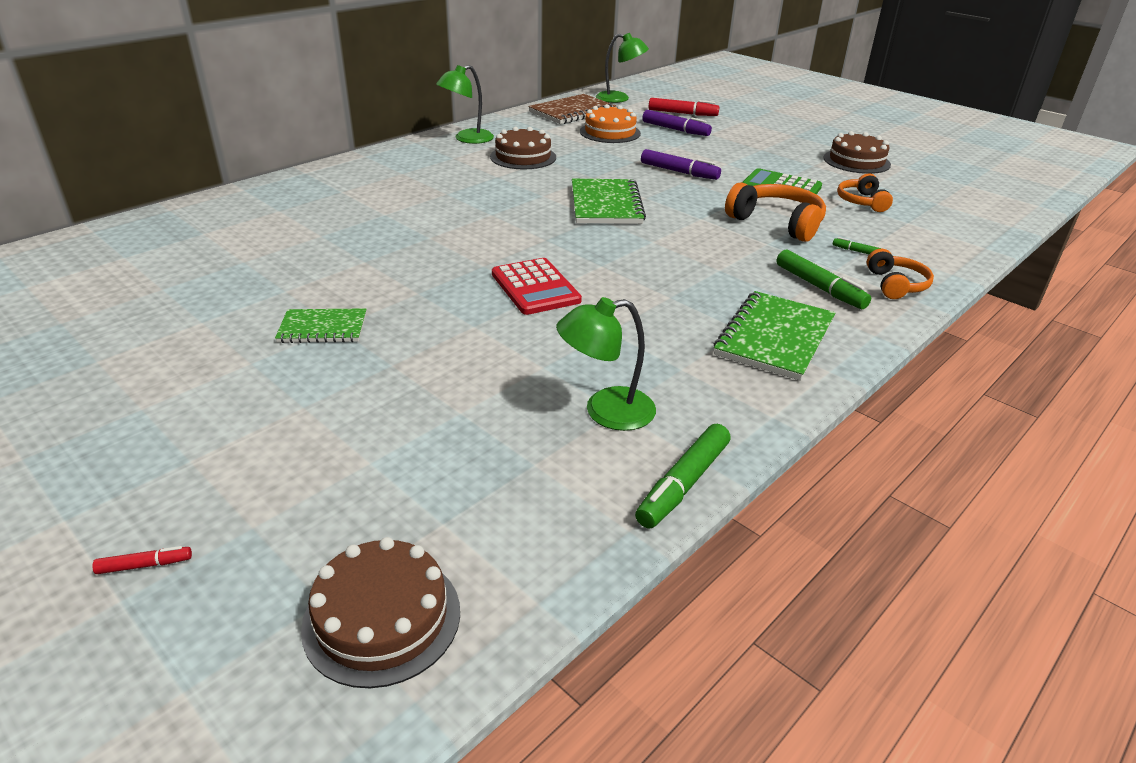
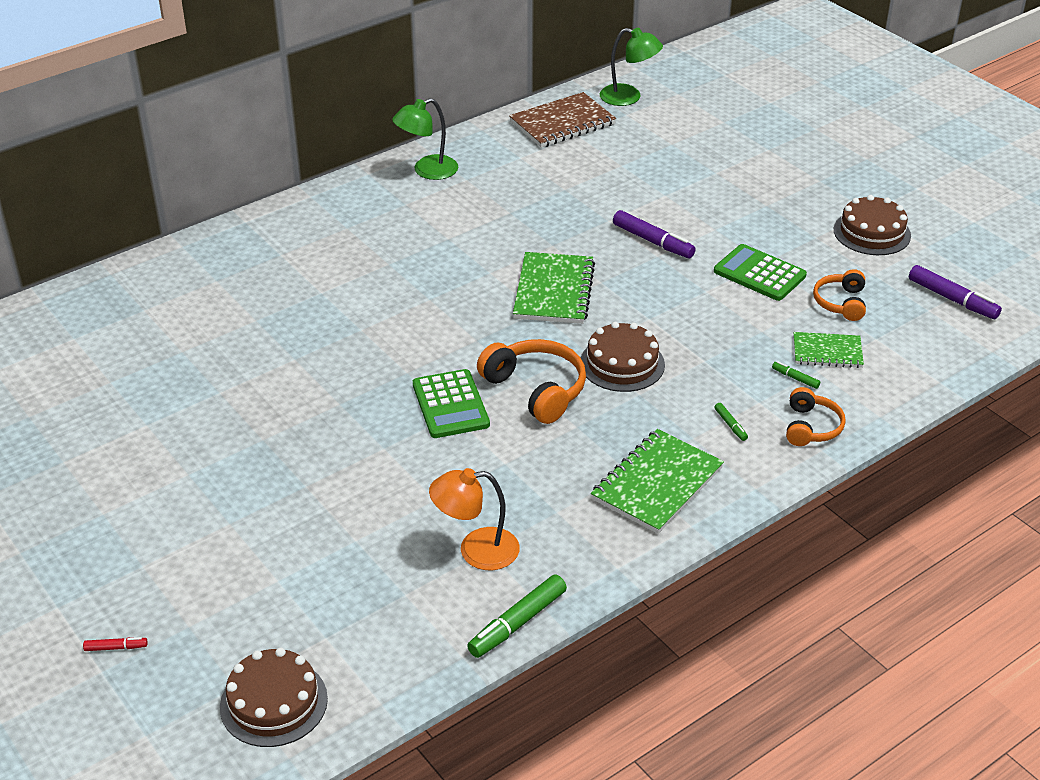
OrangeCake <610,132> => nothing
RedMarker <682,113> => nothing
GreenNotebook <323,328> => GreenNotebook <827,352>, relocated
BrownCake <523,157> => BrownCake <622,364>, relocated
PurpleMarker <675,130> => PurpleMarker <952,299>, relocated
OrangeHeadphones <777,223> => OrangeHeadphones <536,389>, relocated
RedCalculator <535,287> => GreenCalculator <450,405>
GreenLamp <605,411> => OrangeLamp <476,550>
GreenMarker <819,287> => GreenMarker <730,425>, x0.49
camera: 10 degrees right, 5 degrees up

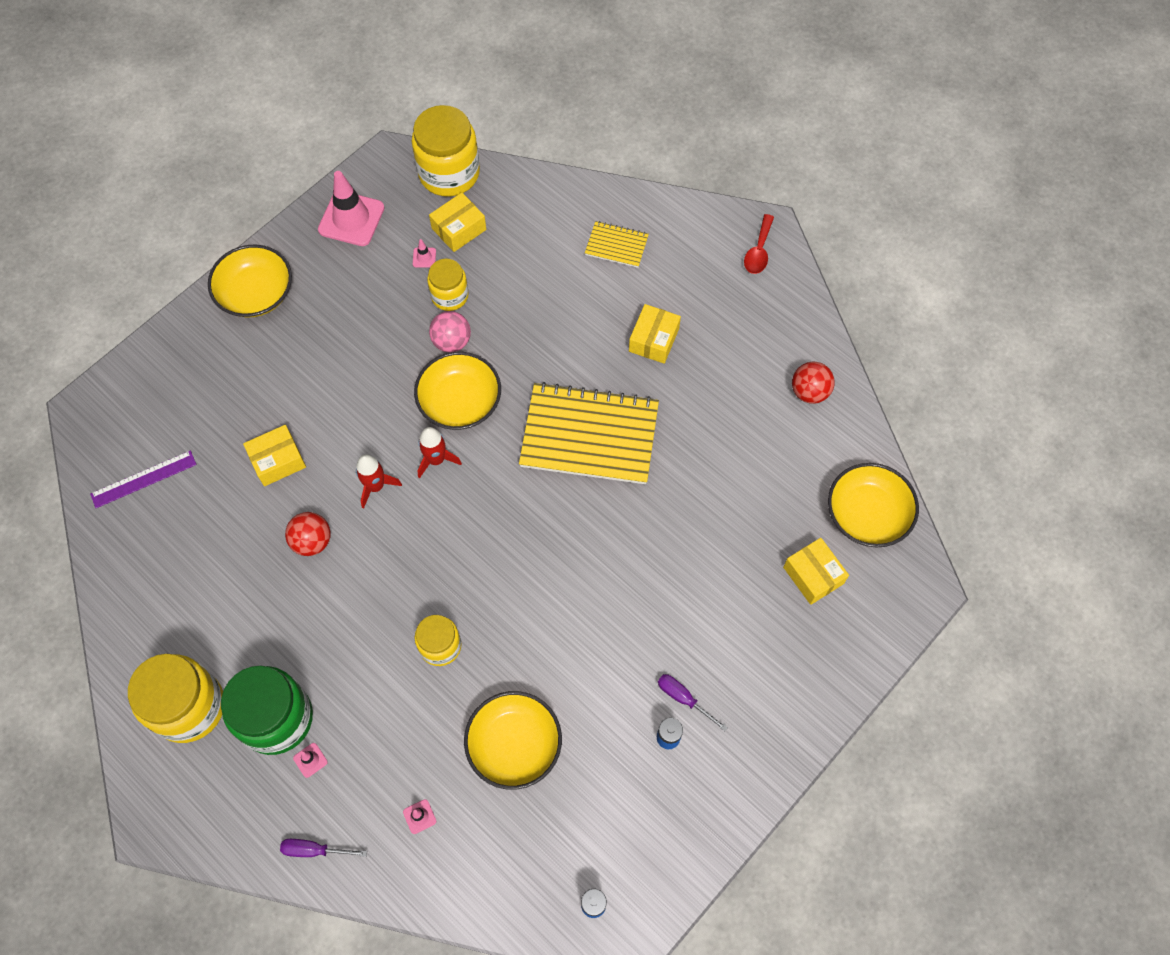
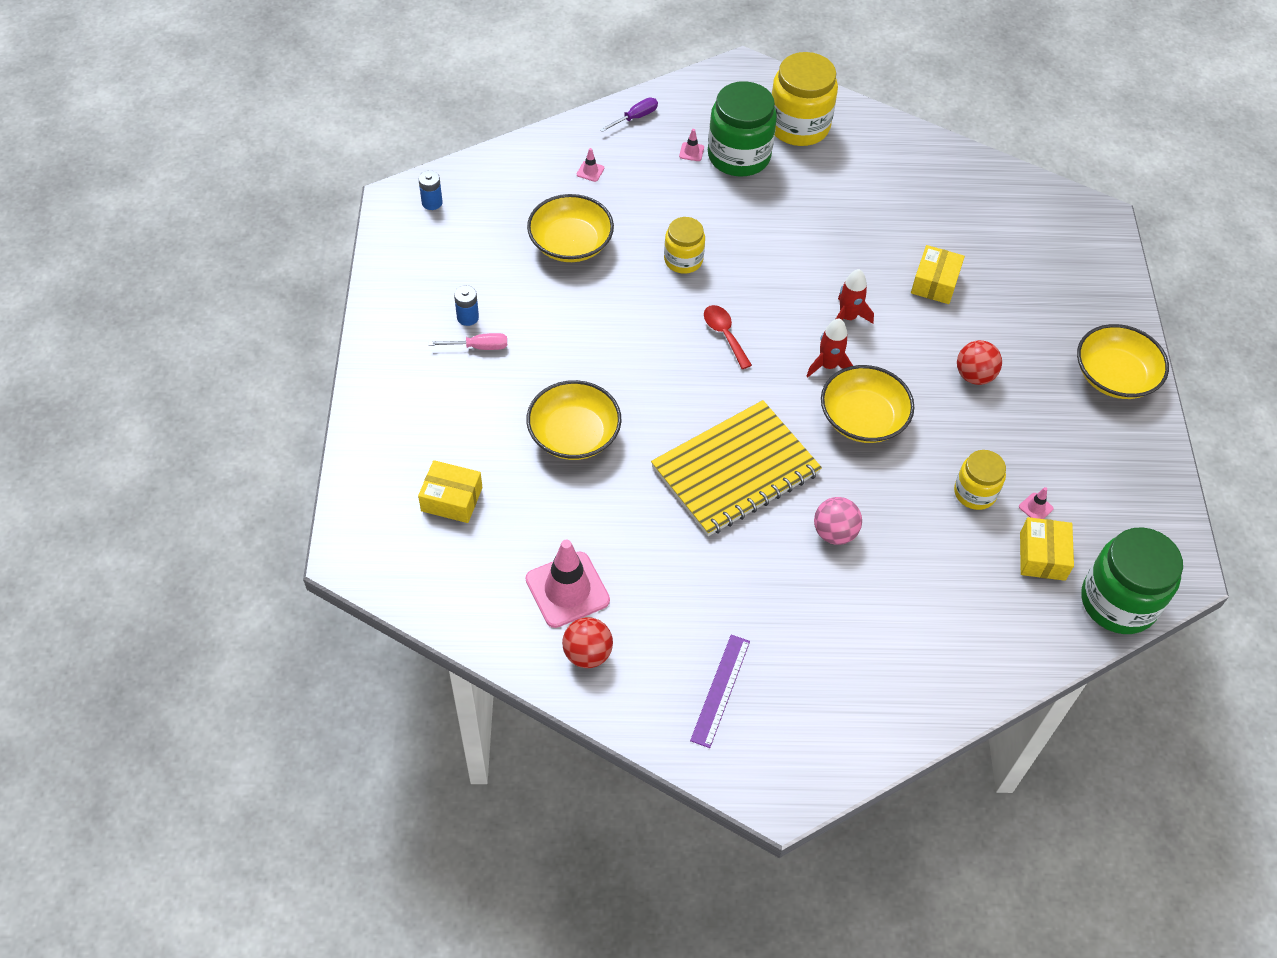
YellowNotebook <616,245> => nothing
YellowBox <653,340> => nothing
PurpleRuler <143,479> => PurpleRuler <720,690>, relocated
RedBall <312,541> => RedBall <974,376>, relocated
PinkTrafficCone <351,219> => PinkTrafficCone <567,590>, relocated
PinkBall <452,341> => PinkBall <834,533>, relocated
RedSpoon <758,251> => RedSpoon <724,334>, relocated
YellowBowl <867,514> => YellowBowl <574,434>, relocated
YellowJar <449,173> => GreenJar <1118,601>
PurpleScrewdriver <683,698> => PinkScrewdriver <479,347>
camera: 135 degrees right, 10 degrees down

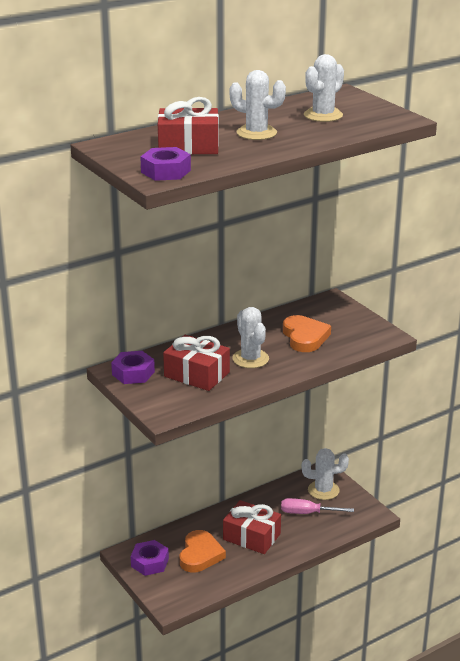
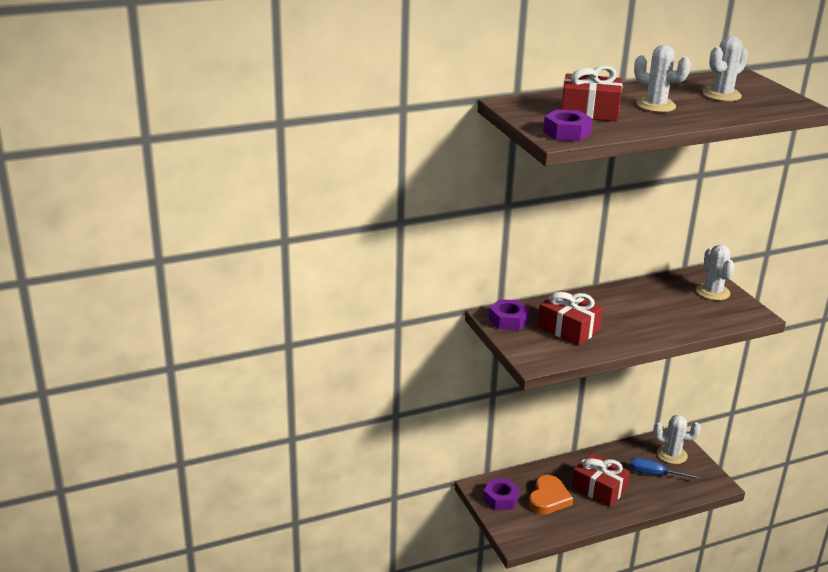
OrangeHeart <305,337> => nothing
WhiteCactus <250,359> => WhiteCactus <712,292>, relocated
PinkScrewdriver <307,513> => BlueScrewdriver <654,474>
camera: 10 degrees right, 0 degrees up

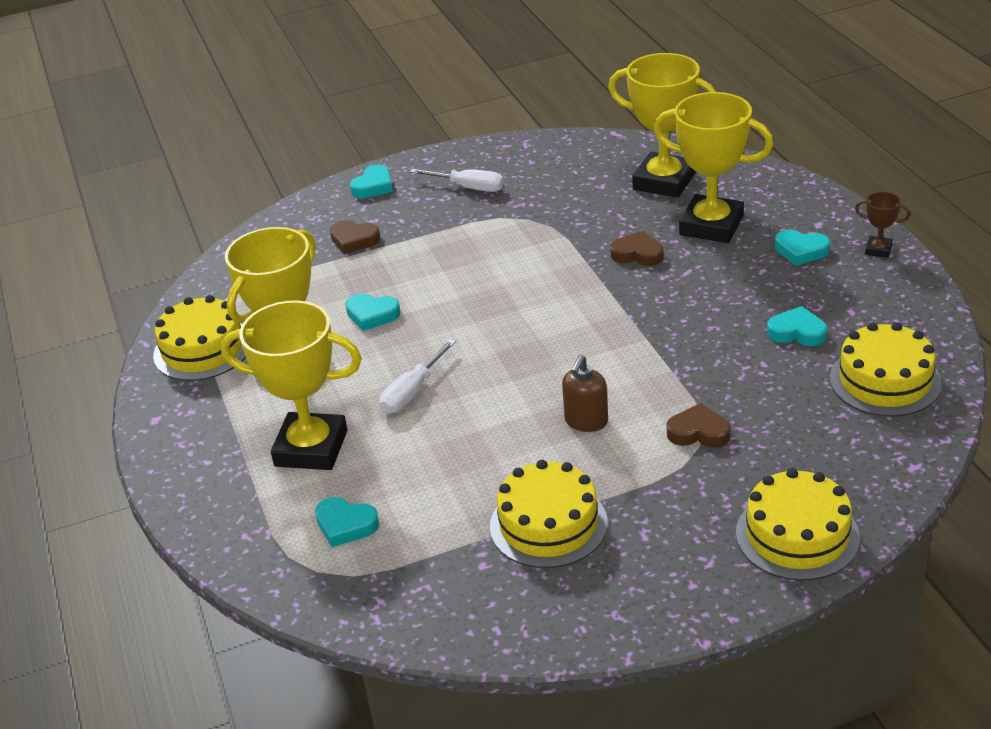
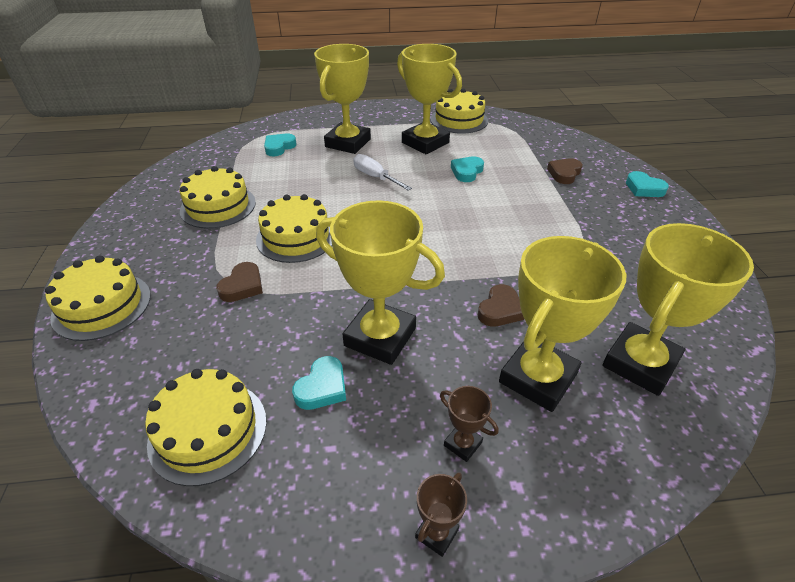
WhiteScrewdriver <468,187> => nothing
nothing => YellowTrophy <380,337>
BrownSoapDispenser <586,421> => YellowCake <296,237>
TurquoiseHeart <801,251> => BrownTrophy <462,444>
camera: 100 degrees right, 5 degrees up

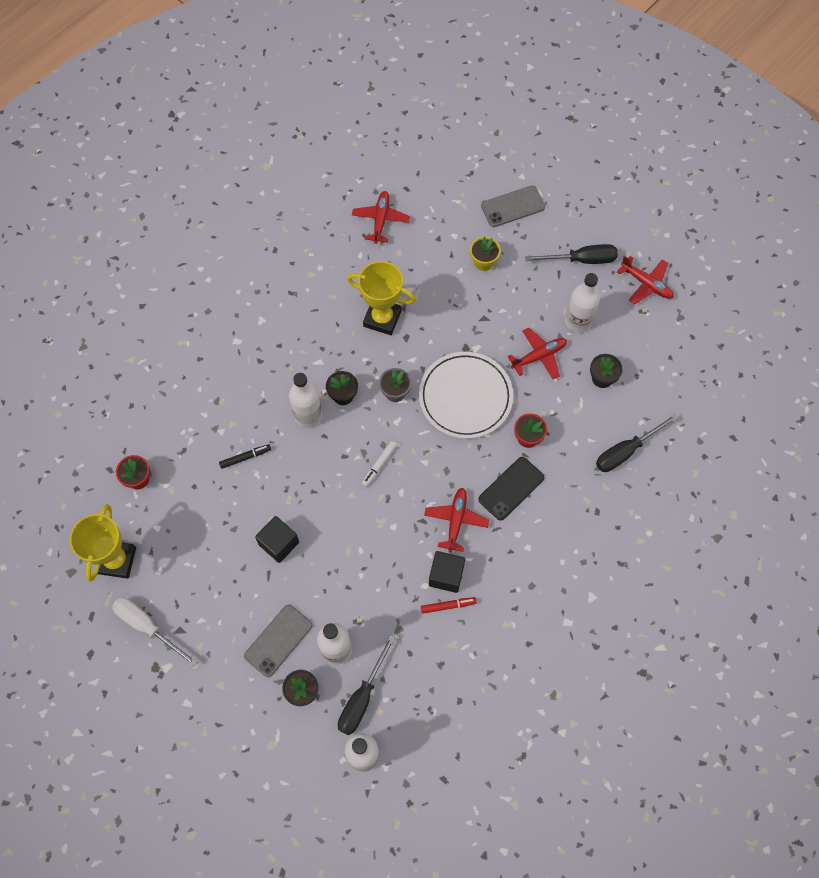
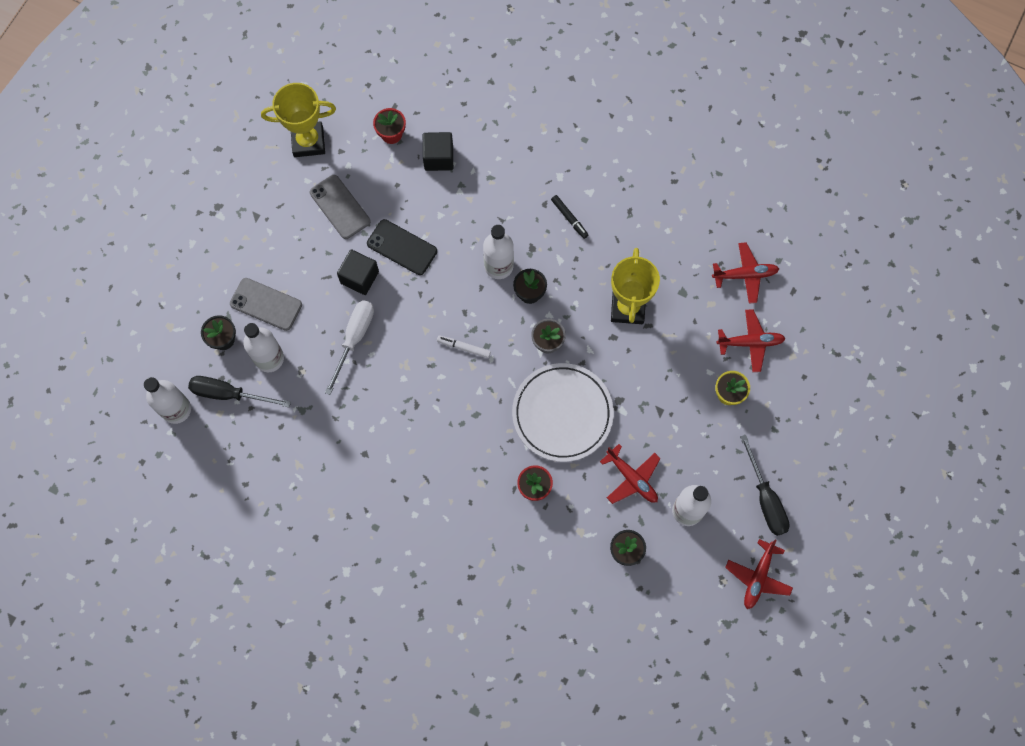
RedMarker <448,606> => nothing
BlackScrewdriver <626,451> => nothing
WhiteScrewdriver <147,627> => WhiteScrewdriver <354,339>, relocated
BlackMarker <245,457> => BlackMarker <569,218>, relocated
RedPlane <456,520> => RedPlane <750,342>, relocated
BlackCube <446,575> => BlackCube <438,158>, relocated
BlackPhone <511,488> => BlackPhone <402,247>, relocated
GreyPhone <513,206> => GreyPhone <340,207>, relocated
camera: 75 degrees right, 5 degrees up

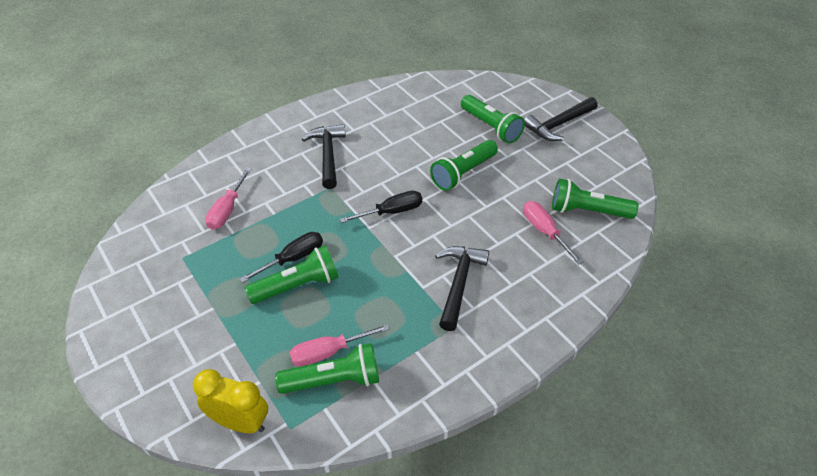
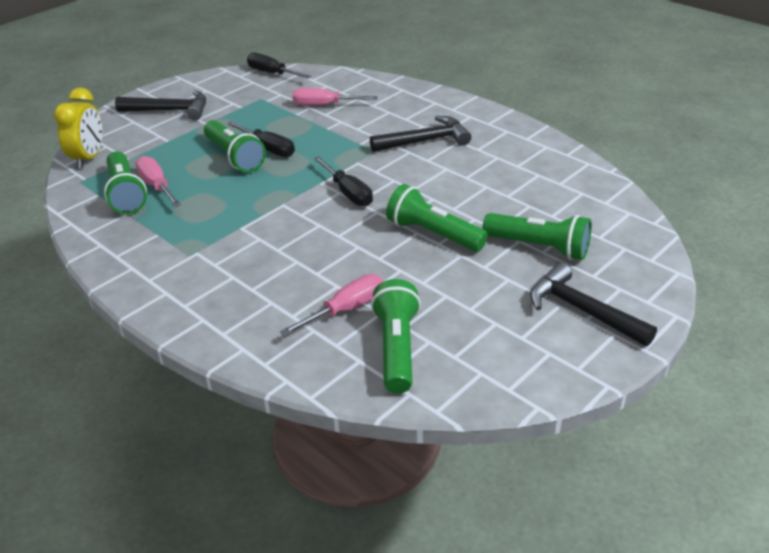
nothing => BlackScrewdriver <272,73>
BlackHammer <459,284> => BlackHammer <170,110>, relocated
GreenFlashlight <491,127> => GreenFlashlight <539,247>, 105 degrees counterclockwise
camera: 80 degrees right, 10 degrees down

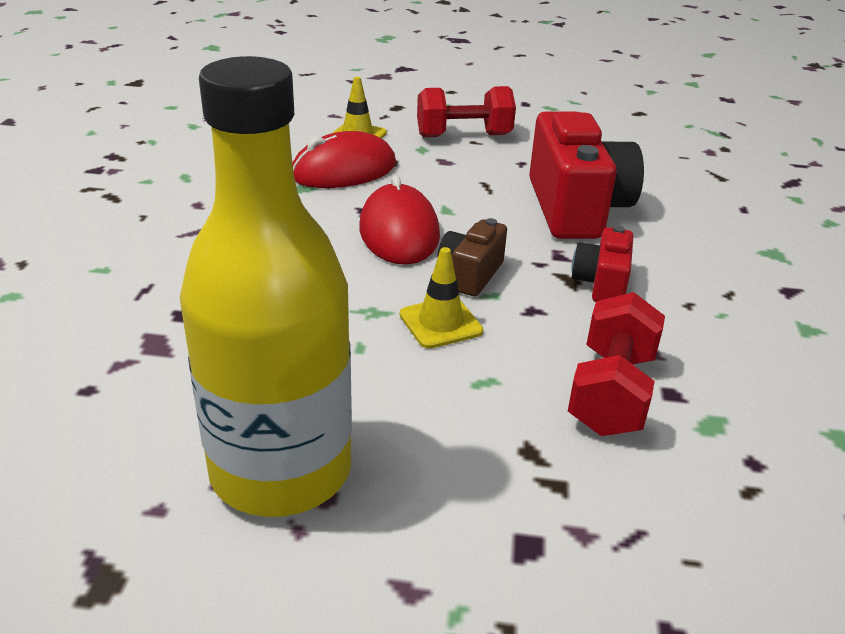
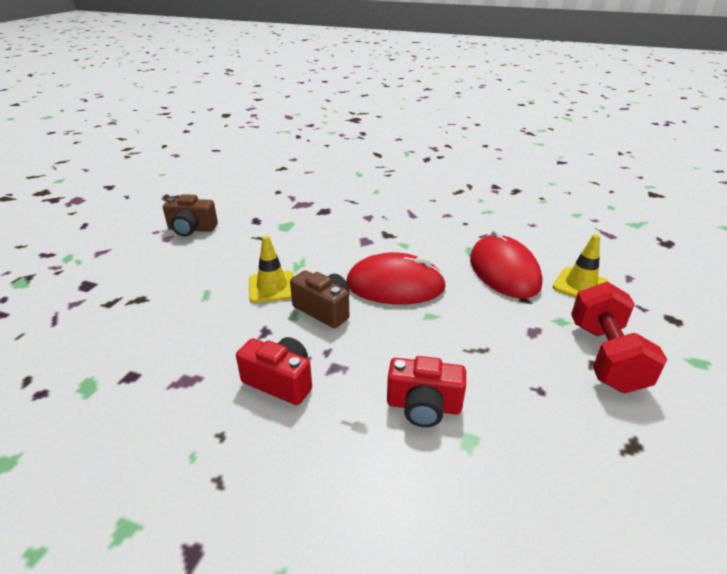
RedDumbbell <611,393> => nothing
YellowBottle <281,470> => BrownCamera <191,229>
RedCamera <576,208> => RedCamera <423,406>, x0.51
camera: 105 degrees right, 0 degrees up

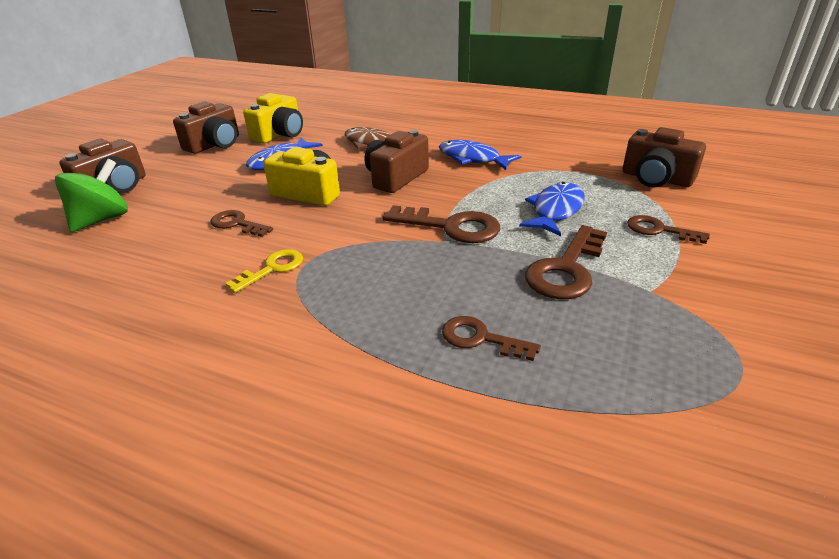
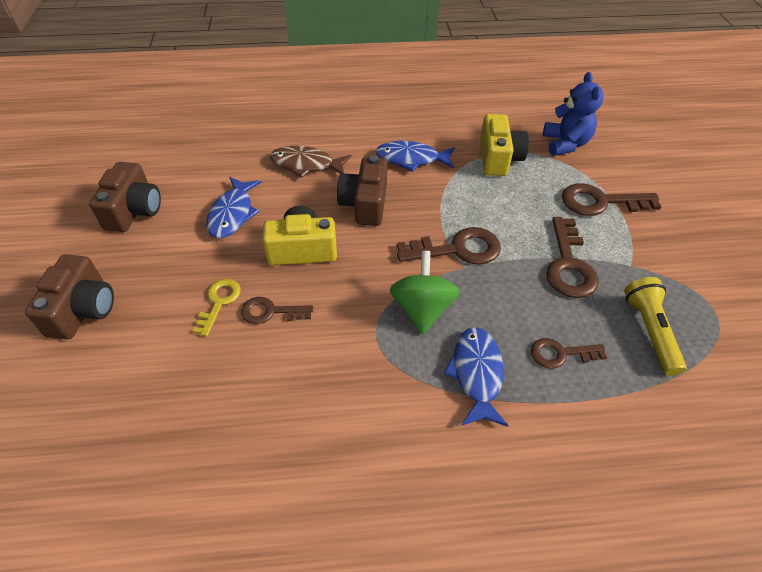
nothing => YellowFlashlight <649,331>
GreenSpinningTop <102,219> => GreenSpinningTop <422,309>, relocated
YellowKey <272,269> => YellowKey <219,302>, relocated
YellowCamera <280,134> => YellowCamera <498,158>, relocated
BlueFish <555,210> => BlueFish <476,373>, relocated
BrownCamera <656,179> => BlueTeddyBear <565,144>
BrownKey <659,230> => BrownKey <601,202>, x1.62
camera: 30 degrees left, 15 degrees up

